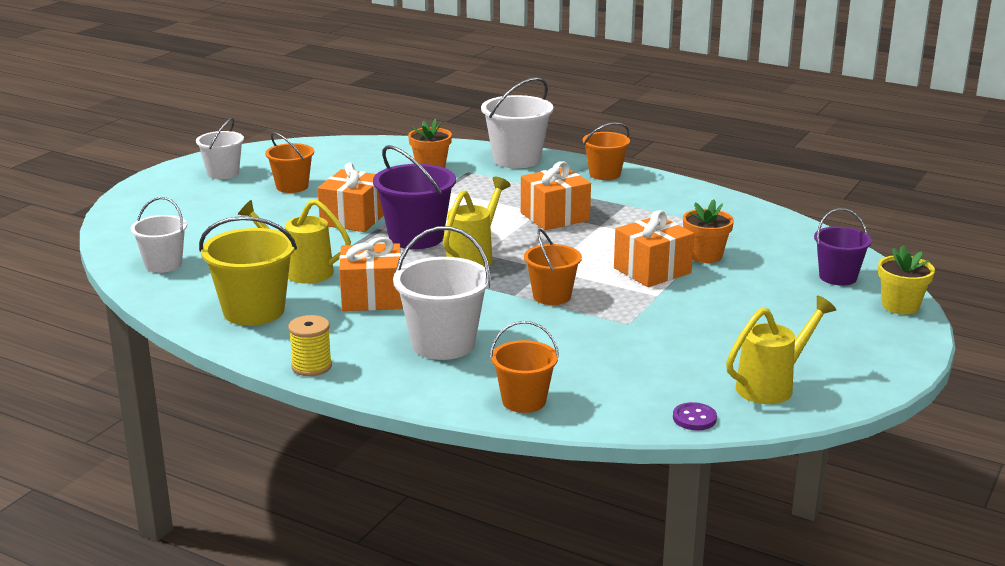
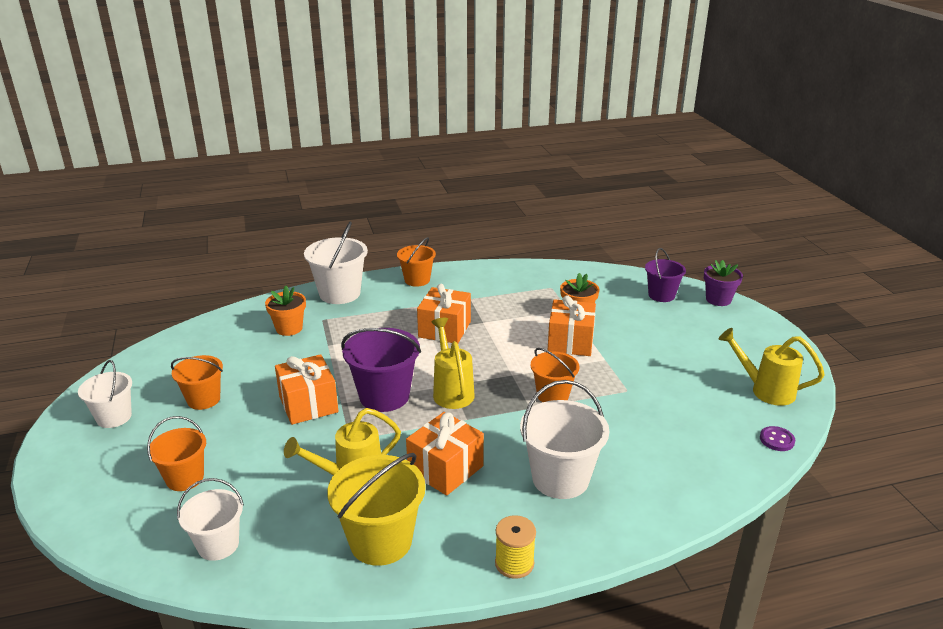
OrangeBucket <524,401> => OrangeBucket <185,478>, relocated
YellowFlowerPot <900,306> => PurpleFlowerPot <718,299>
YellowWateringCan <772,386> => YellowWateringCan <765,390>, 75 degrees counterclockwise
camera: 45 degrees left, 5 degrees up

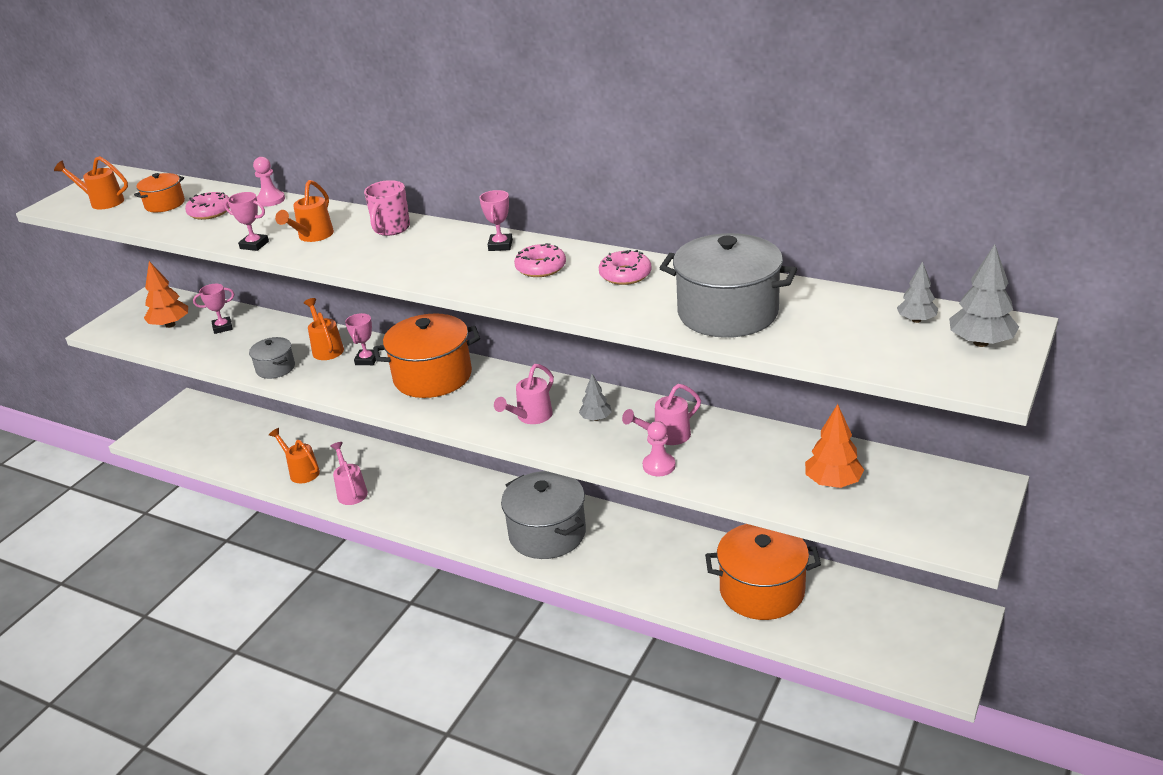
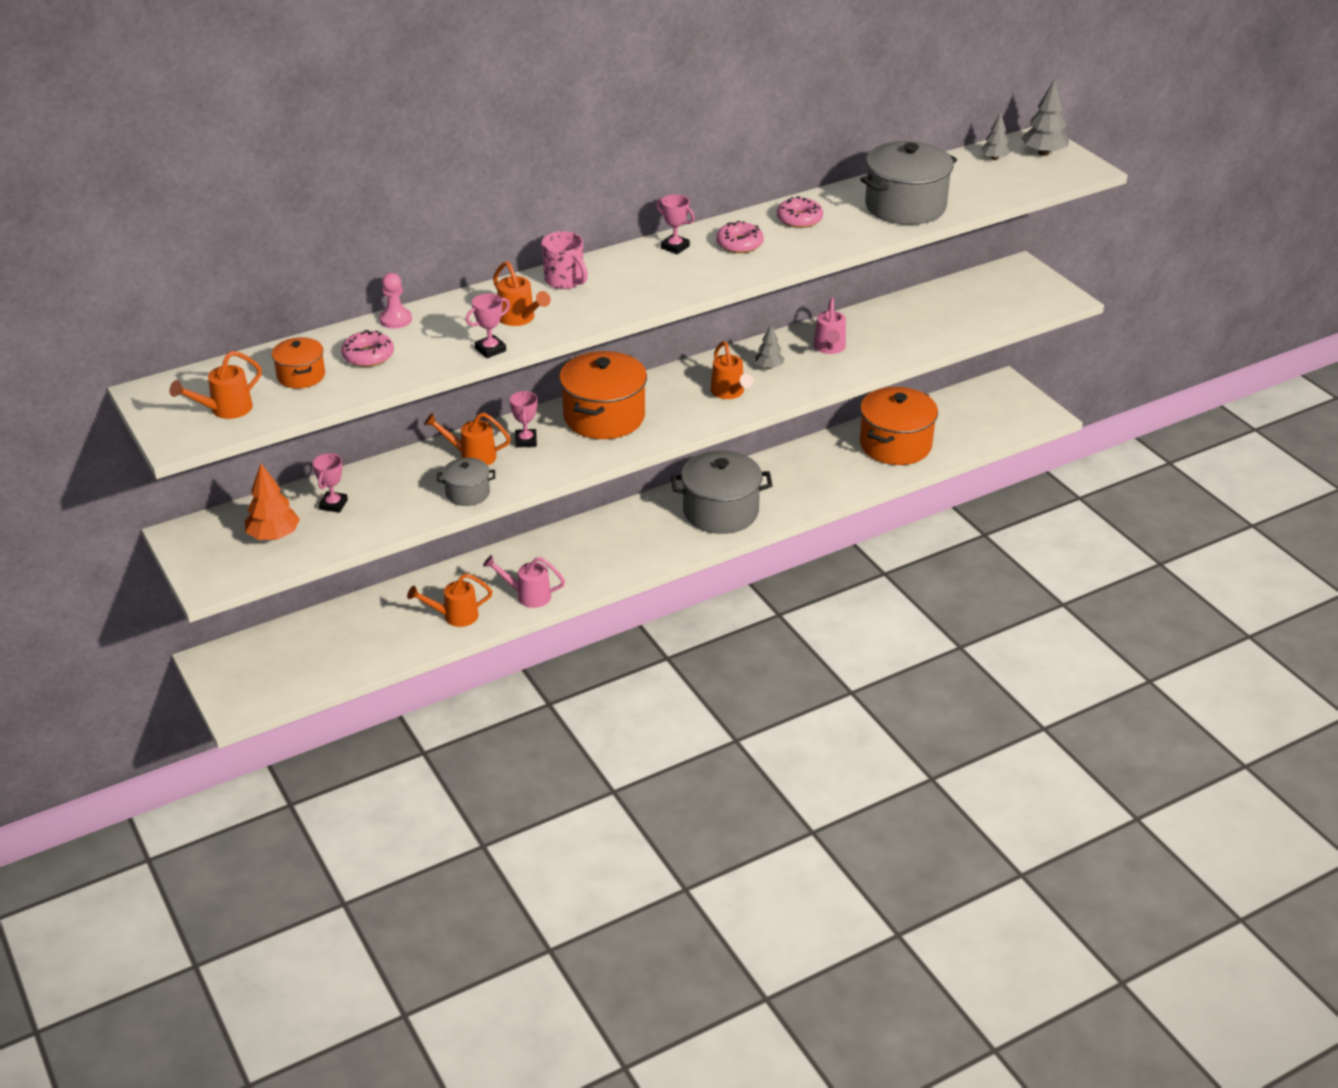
PinkPawn <659,466> => nothing
OrangeTree <832,482> => nothing
PinkWateringCan <531,417> => OrangeWateringCan <729,393>
PinkTrophy <367,360> => PinkTrophy <526,441>, 45 degrees clockwise
camera: 60 degrees left, 5 degrees up

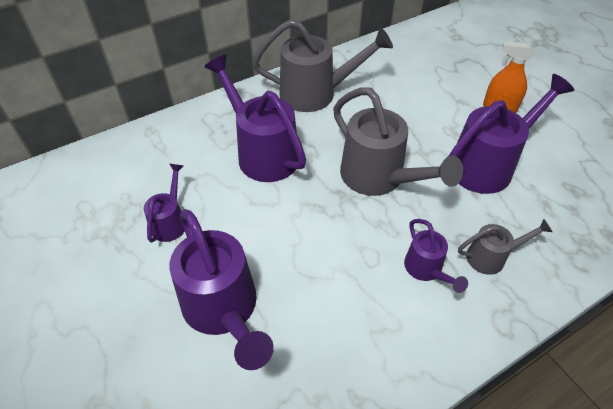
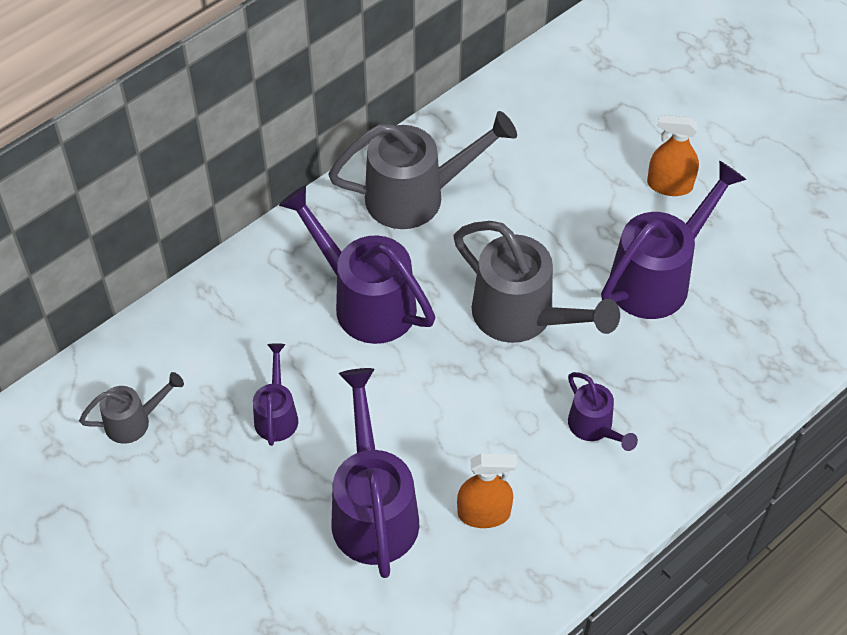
nothing => OrangeSprayBottle <484,513>
GreyWateringCan <491,257> => GreyWateringCan <134,421>, relocated
PurpleWateringCan <223,310> => PurpleWateringCan <373,509>, 150 degrees counterclockwise
camera: 10 degrees left, 5 degrees up

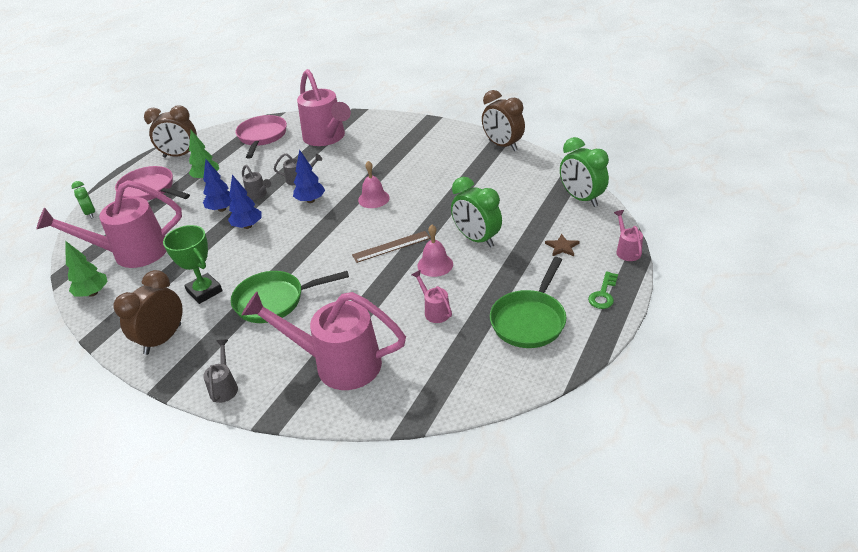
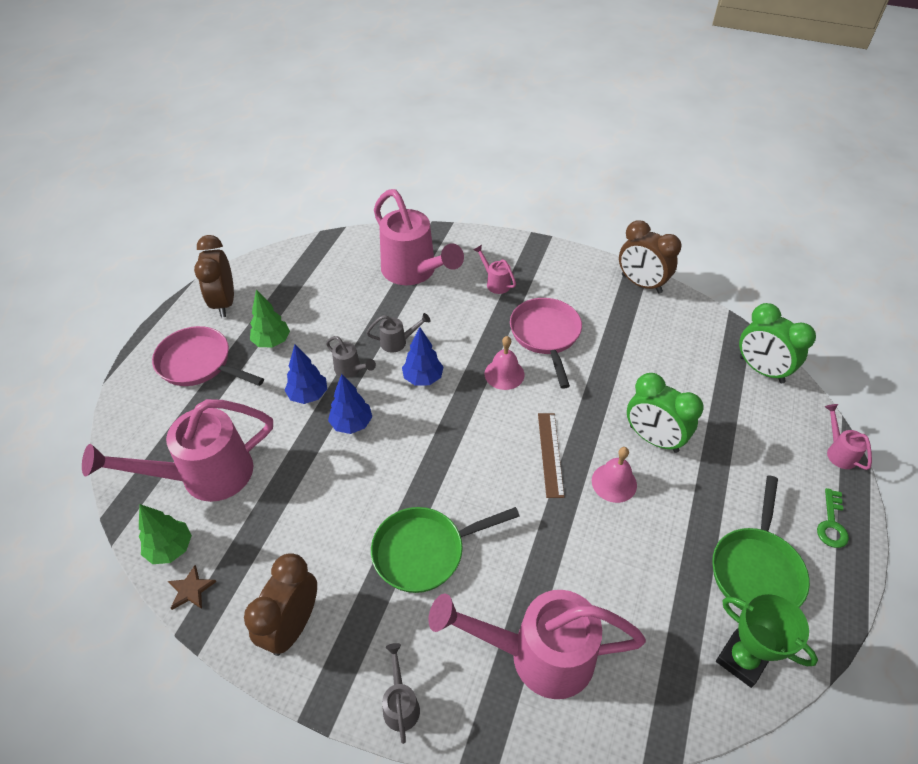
GreenClock <90,213> => nothing
GreenTrophy <204,291> => GreenTrophy <742,659>, relocated
PinkPan <262,137> => PinkPan <546,335>, relocated
PinkWateringCan <435,311> => PinkWateringCan <495,283>, relocated
BrownStar <562,247> => BrownStar <191,589>, relocated
BrownClock <180,155> => BrownClock <224,302>, 90 degrees clockwise
BrownRuler <391,246> => BrownRuler <550,454>, 60 degrees counterclockwise
camera: 10 degrees left, 10 degrees up

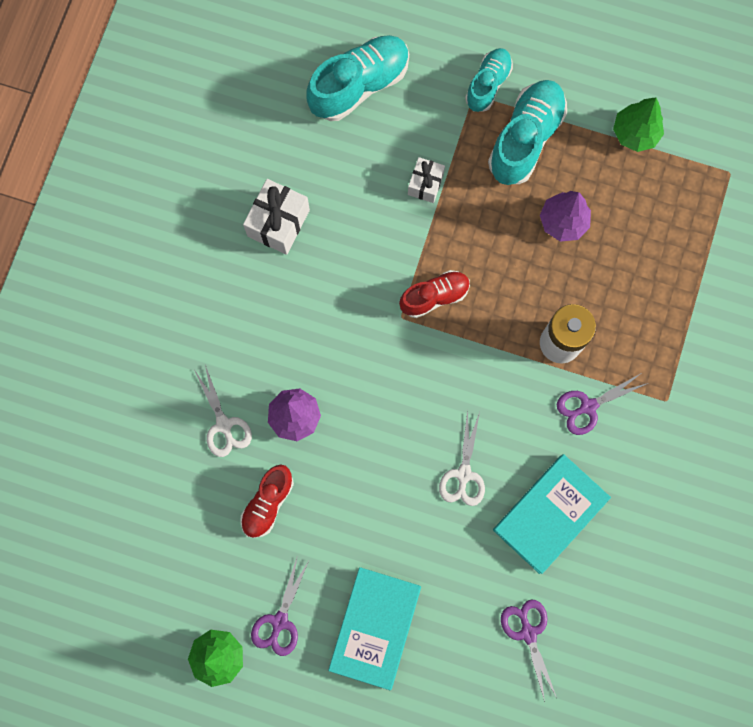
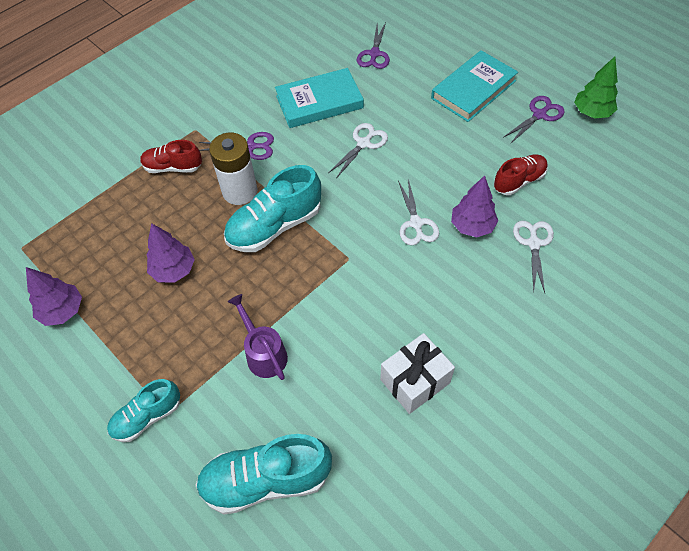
nothing => WhiteScissors <416,223>
RedShoe <434,296> => RedShoe <173,167>, relocated
TurquoiseShoe <525,139> => TurquoiseShoe <274,226>, relocated
WhiteGift <425,184> => PurpleWateringCan <263,353>
GreenTree <635,133> => PurpleTree <62,311>
camera: 150 degrees left, 20 degrees down

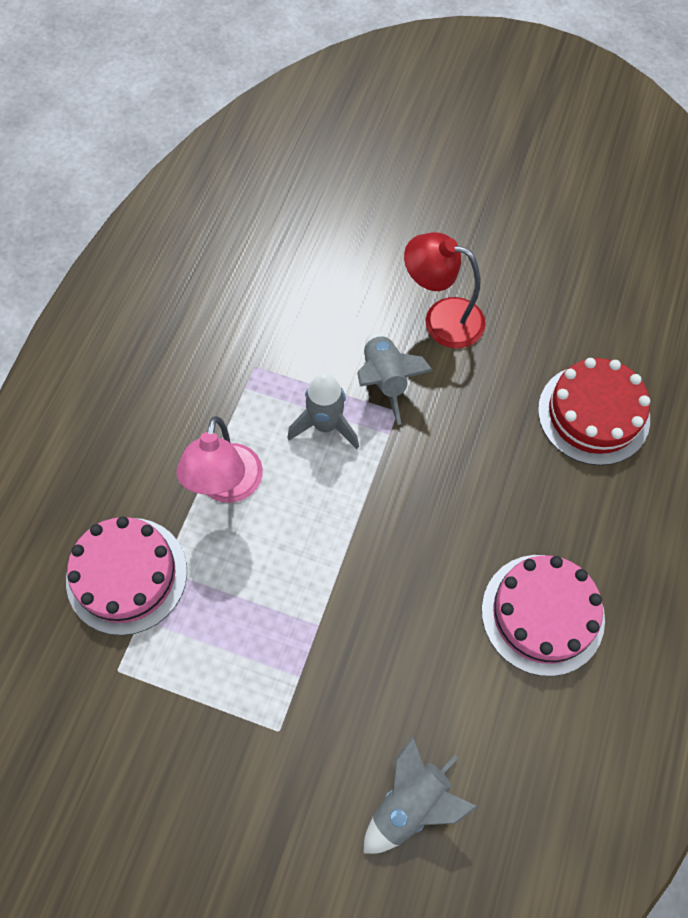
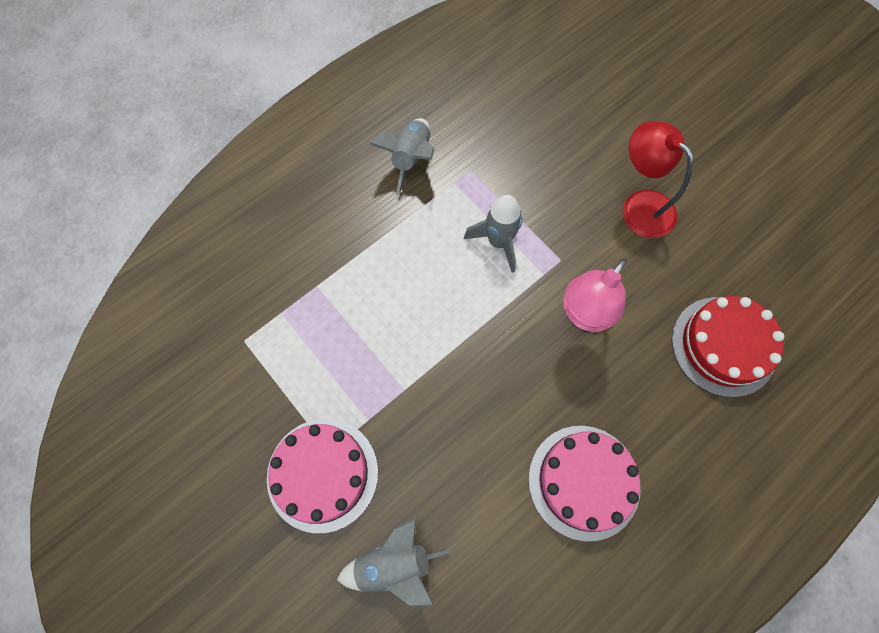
PinkCake <127,575> => PinkCake <322,474>, relocated
PinkLamp <227,487> => PinkLamp <584,315>, relocated
GreyRocket <385,380> => GreyRocket <411,159>, relocated
camera: 30 degrees right, 5 degrees up

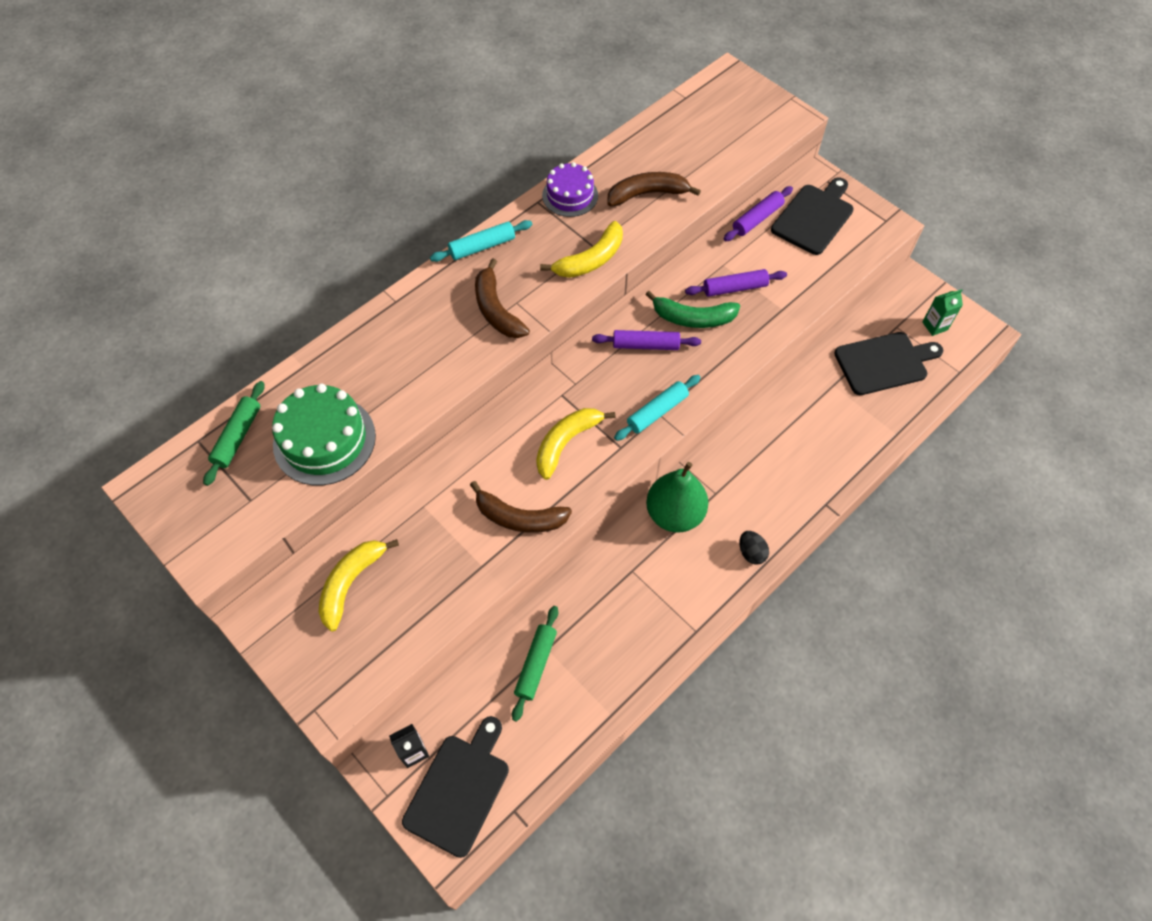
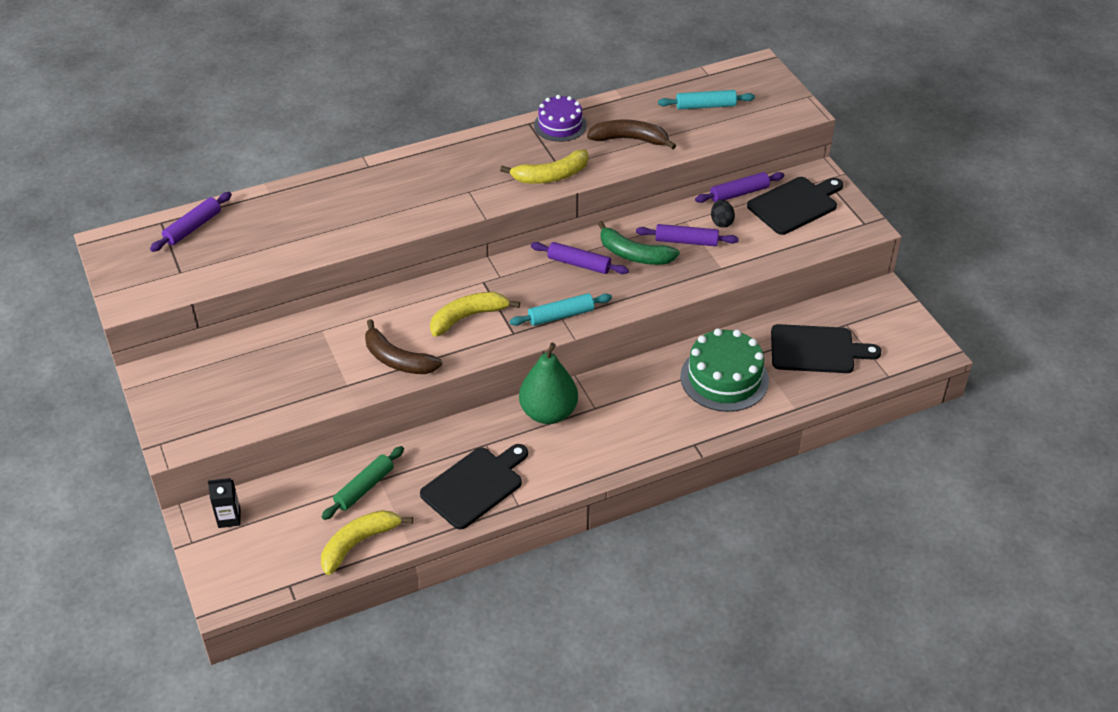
BrownBanana <496,309> => nothing
GreenCarton <935,326> => nothing
GreenCake <324,440> => GreenCake <724,378>, relocated
YellowBanana <351,583> => YellowBanana <359,543>, relocated
BlackCuttingBoard <459,789> => BlackCuttingBoard <475,485>, relocated
TurquoiseRollingPin <482,247> => TurquoiseRollingPin <705,106>, relocated
BlackEgg <751,553> => BlackEgg <721,222>, relocated
GreenRollingPin <237,437> => PurpleRollingPin <193,227>
camera: 20 degrees right, 15 degrees down

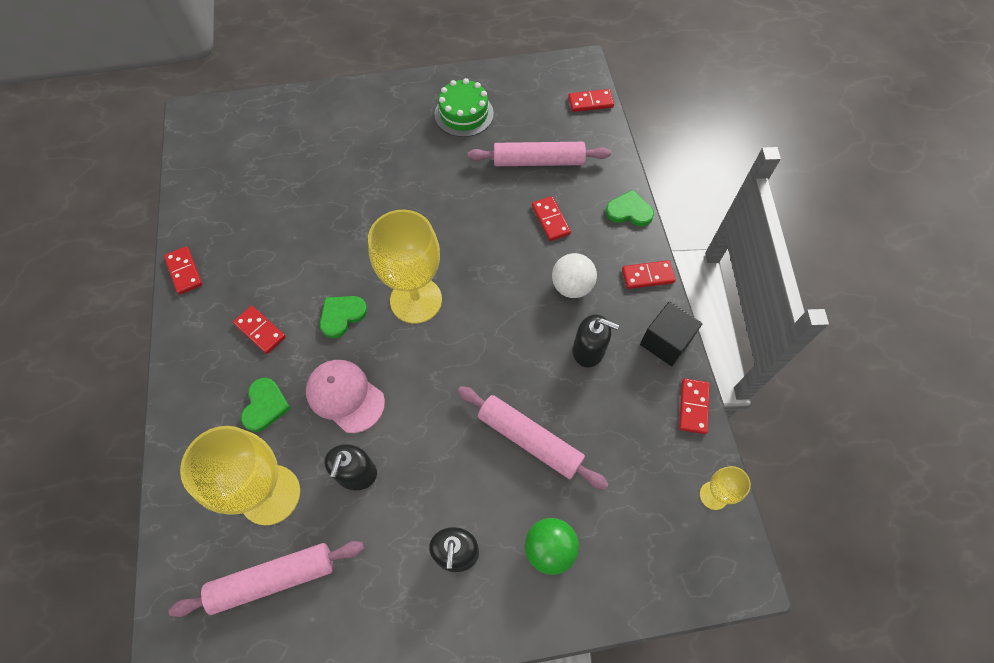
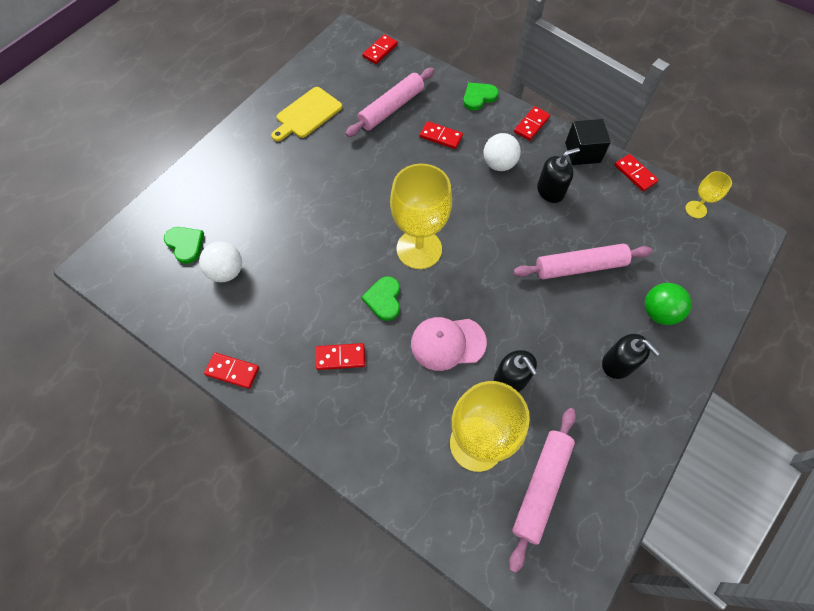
nothing => WhiteBall <227,271>
GreenHeart <265,405> => GreenHeart <185,244>, relocated
GreenCake <464,114> => YellowCuttingBoard <307,114>
camera: 45 degrees left, 0 degrees up

